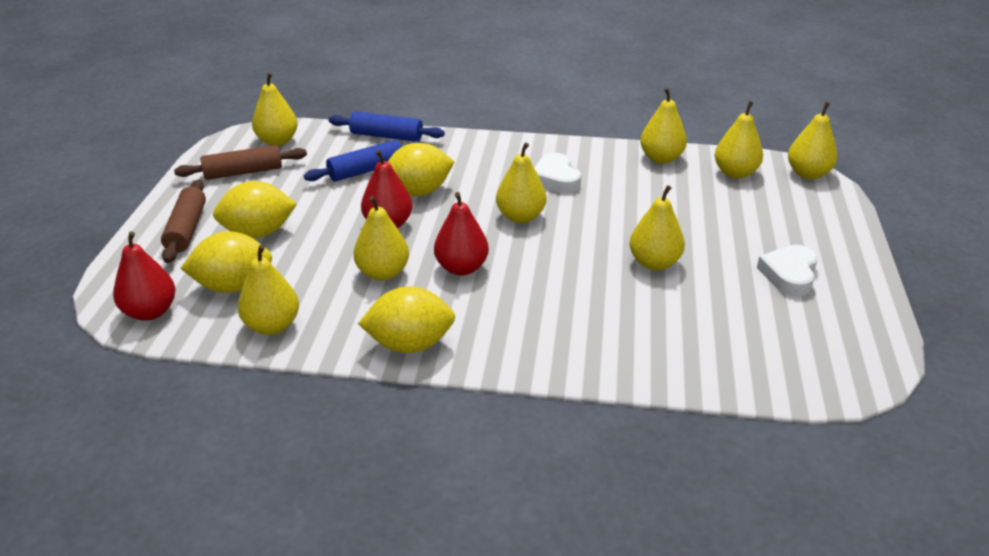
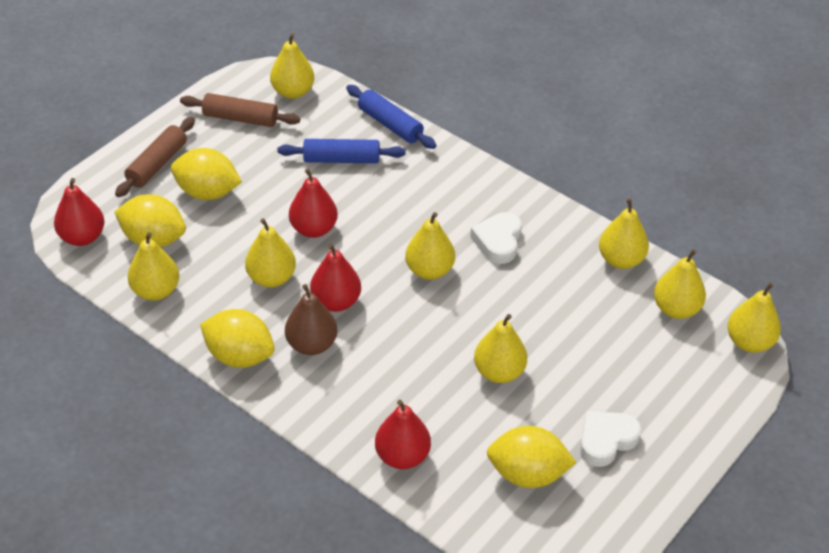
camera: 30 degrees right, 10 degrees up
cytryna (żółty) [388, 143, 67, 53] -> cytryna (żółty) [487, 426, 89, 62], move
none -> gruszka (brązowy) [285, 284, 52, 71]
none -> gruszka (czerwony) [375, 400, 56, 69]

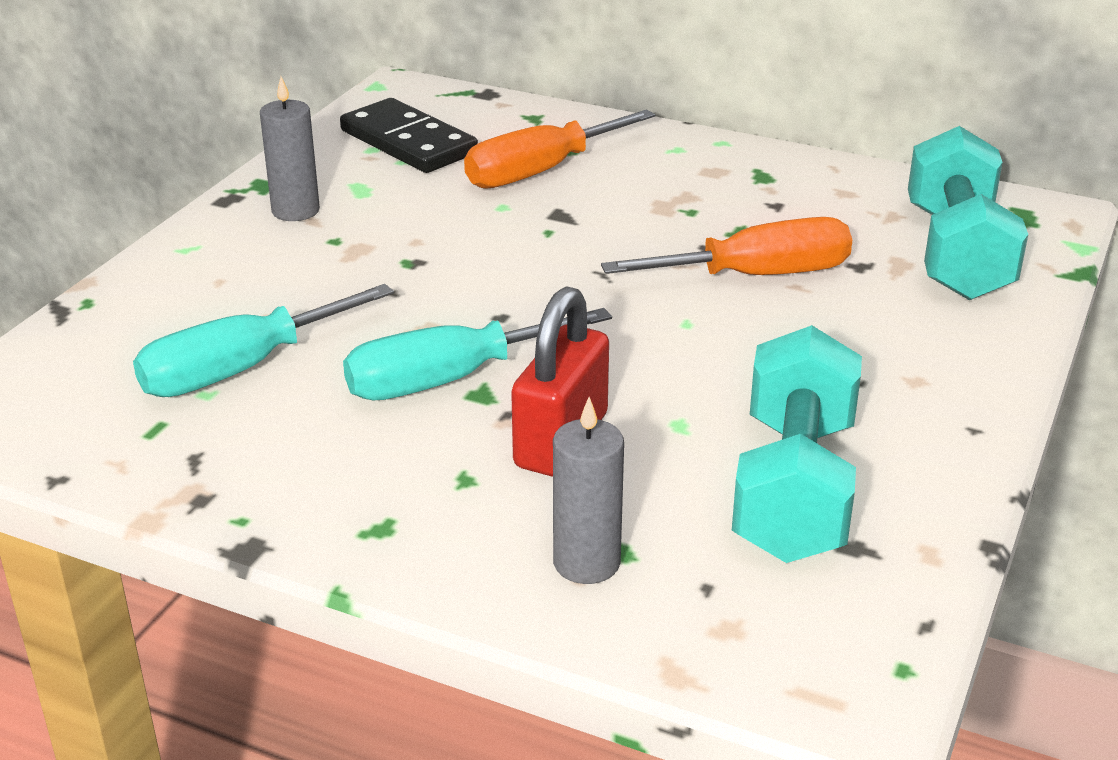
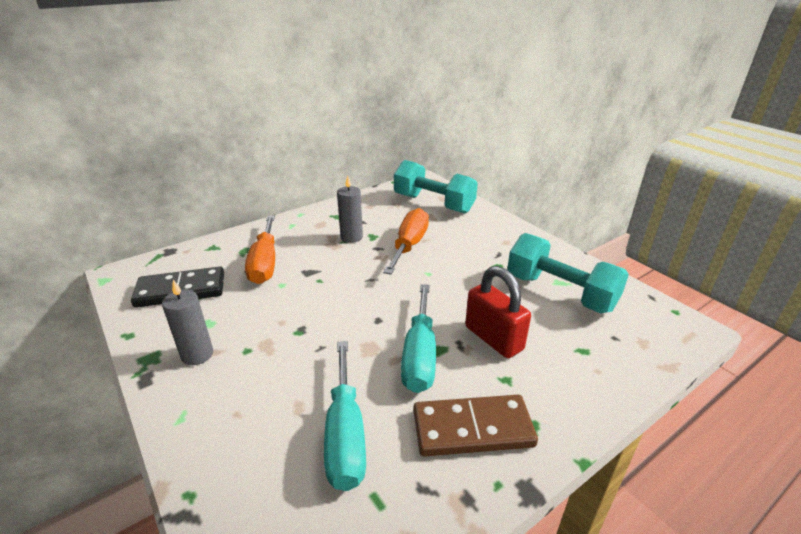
camera: 60 degrees left, 0 degrees up
świeca (szary) [553, 397, 71, 187] -> świeca (szary) [337, 176, 26, 67], move
none -> kostka domina (brązowy) [413, 395, 125, 62]

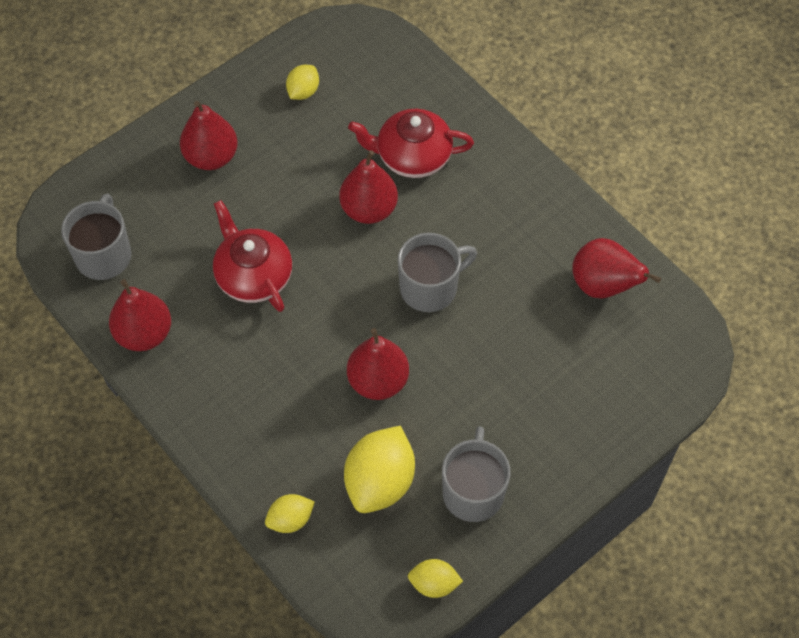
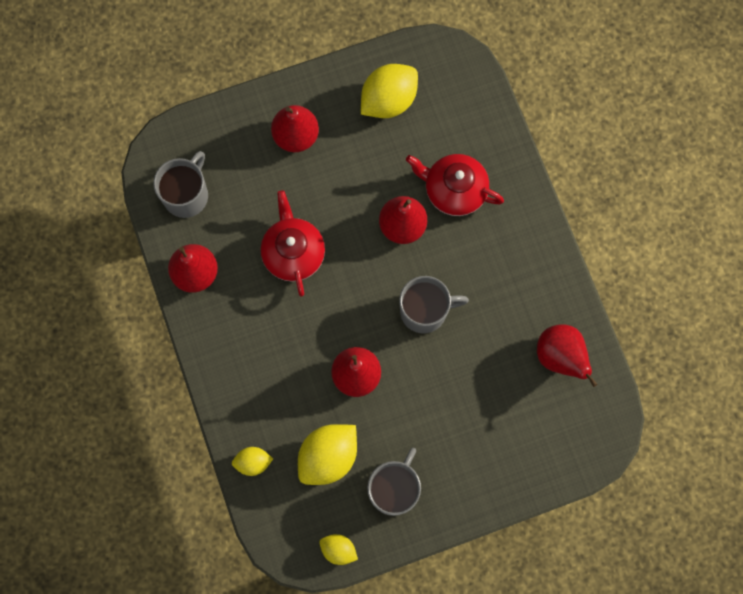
camera: 20 degrees right, 15 degrees up
cytryna (żółty) [286, 65, 33, 35] -> cytryna (żółty) [361, 64, 57, 54], x1.86

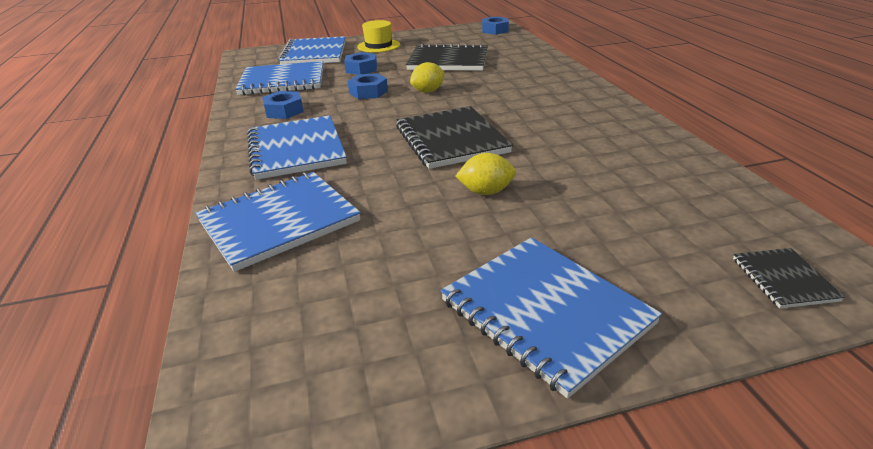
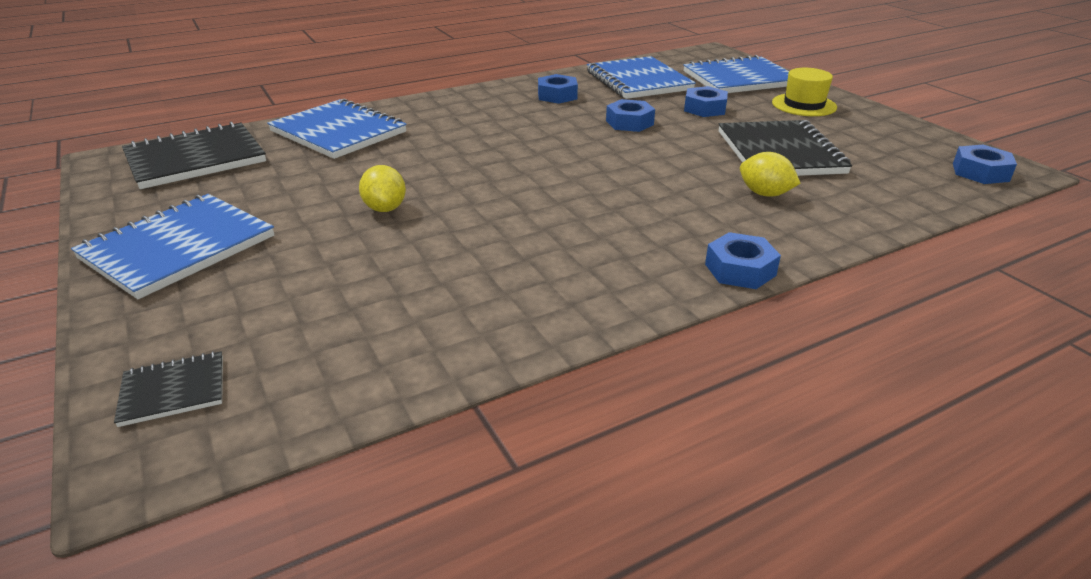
camera: 75 degrees right, 0 degrees up
zeszyt (niebieski) [247, 115, 100, 65] -> none
zeszyt (czarny) [396, 106, 117, 63] -> zeszyt (czarny) [122, 122, 144, 67], move
cytryna (żółty) [410, 62, 35, 31] -> cytryna (żółty) [740, 152, 60, 45], move
none -> nakrętka (niebieski) [705, 232, 76, 57]

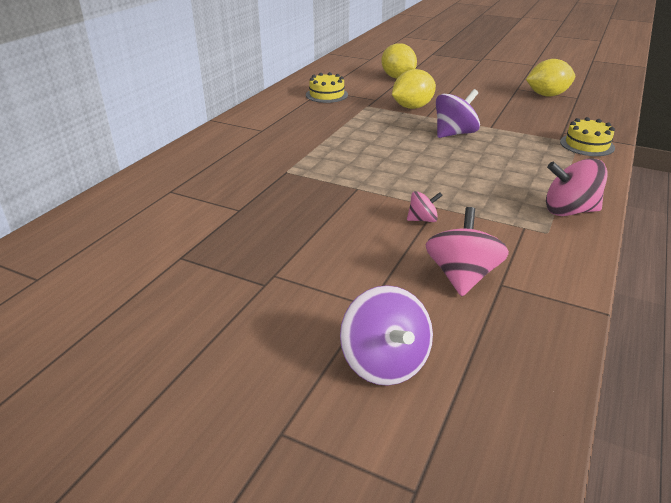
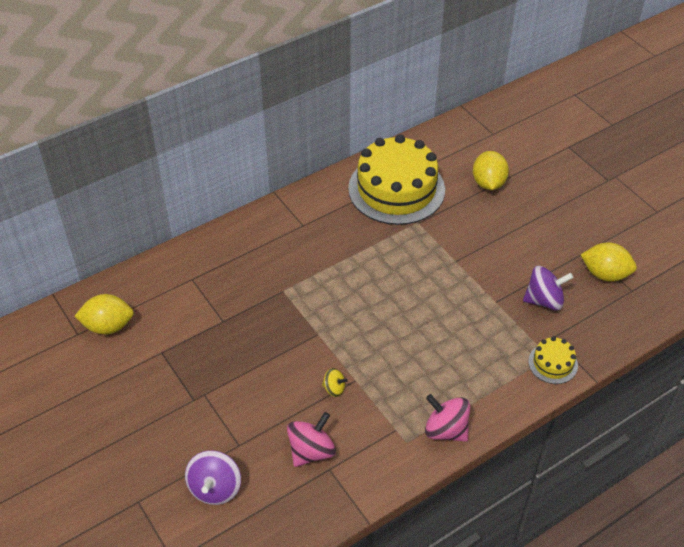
camera: 30 degrees right, 15 degrees up
tort (żółty) [306, 72, 42, 31] -> tort (żółty) [348, 134, 97, 91], x2.28
cytryna (żółty) [392, 69, 44, 40] -> cytryna (żółty) [75, 294, 59, 41], move
bączek (różowy) [407, 191, 36, 31] -> bączek (żółty) [322, 368, 26, 29]
bączek (fioletowy) [436, 89, 44, 49] -> bączek (fioletowy) [523, 266, 50, 44], move

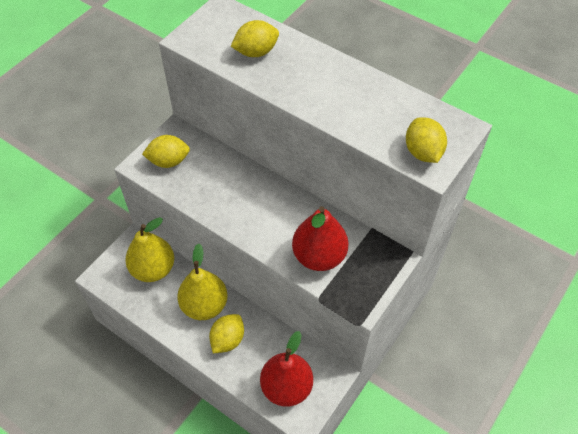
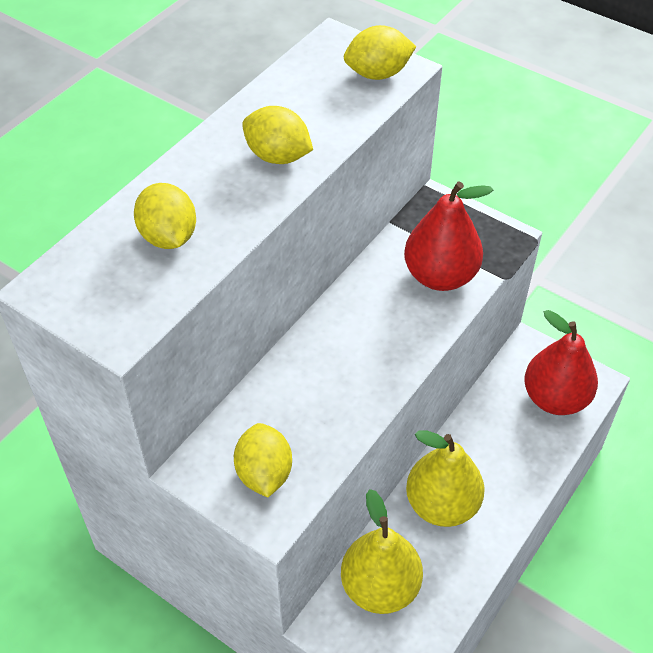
camera: 90 degrees left, 5 degrees down
cytryna (żółty) [209, 314, 35, 39] -> cytryna (żółty) [242, 106, 71, 58], move

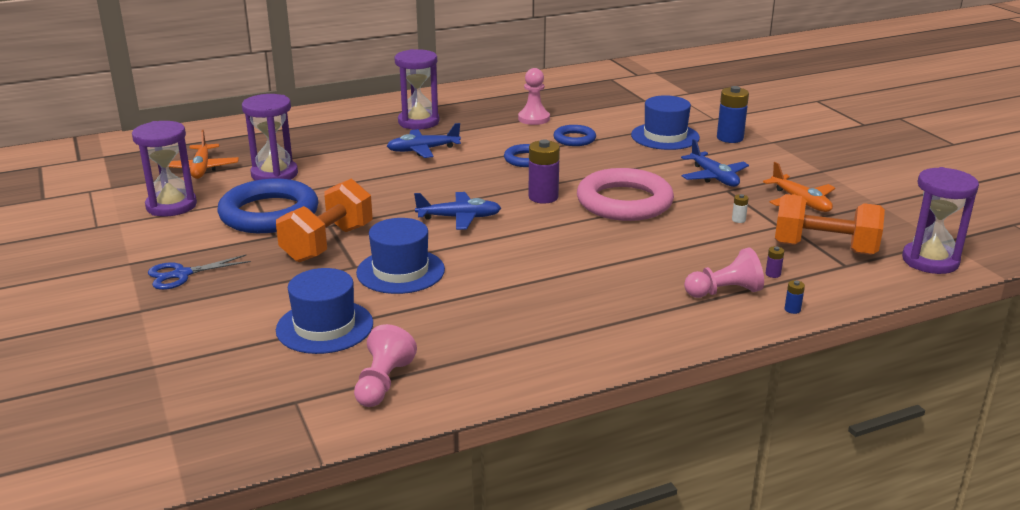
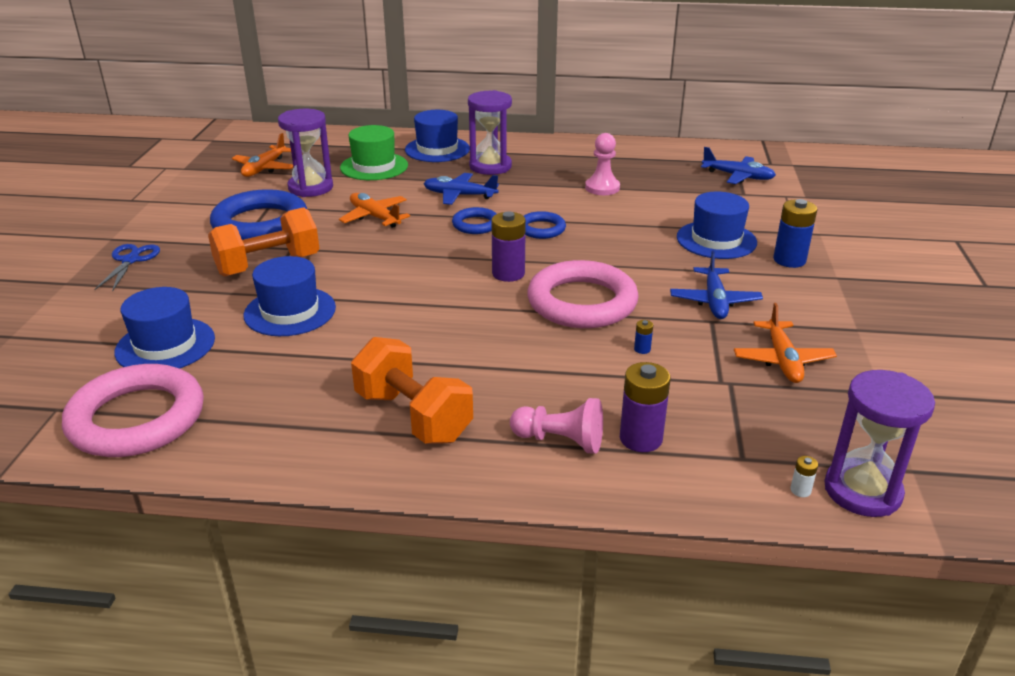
camera: 30 degrees right, 5 degrees up
klepsydra (fioletowy) [132, 121, 65, 96] -> none
nożyczki (niebieski) [148, 255, 103, 35] -> nożyczki (niebieski) [94, 244, 66, 48], 90 degrees clockwise
pionek (różowy) [354, 324, 63, 83] -> pierścień (różowy) [62, 364, 142, 93]
samolot (niebieski) [414, 192, 87, 38] -> samolot (niebieski) [701, 147, 75, 37], move
pierścień (niebieski) [554, 125, 42, 21] -> pierścień (niebieski) [452, 207, 45, 27], move
bateria (biały) [732, 194, 17, 29] -> bateria (biały) [790, 456, 28, 41], move
bateria (fioletowy) [766, 246, 18, 32] -> bateria (fioletowy) [620, 362, 51, 90], x2.28
hantel (pomarańczowy) [775, 194, 110, 61] -> hantel (pomarańczowy) [351, 337, 122, 107], move
bateria (niebieski) [785, 280, 20, 34] -> bateria (niebieski) [634, 320, 19, 34], move
none -> samolot (pomarańczowy) [339, 193, 71, 35]
none -> kapelusz (zielony) [340, 125, 68, 55]
none -> kapelusz (niebieski) [405, 110, 65, 52]

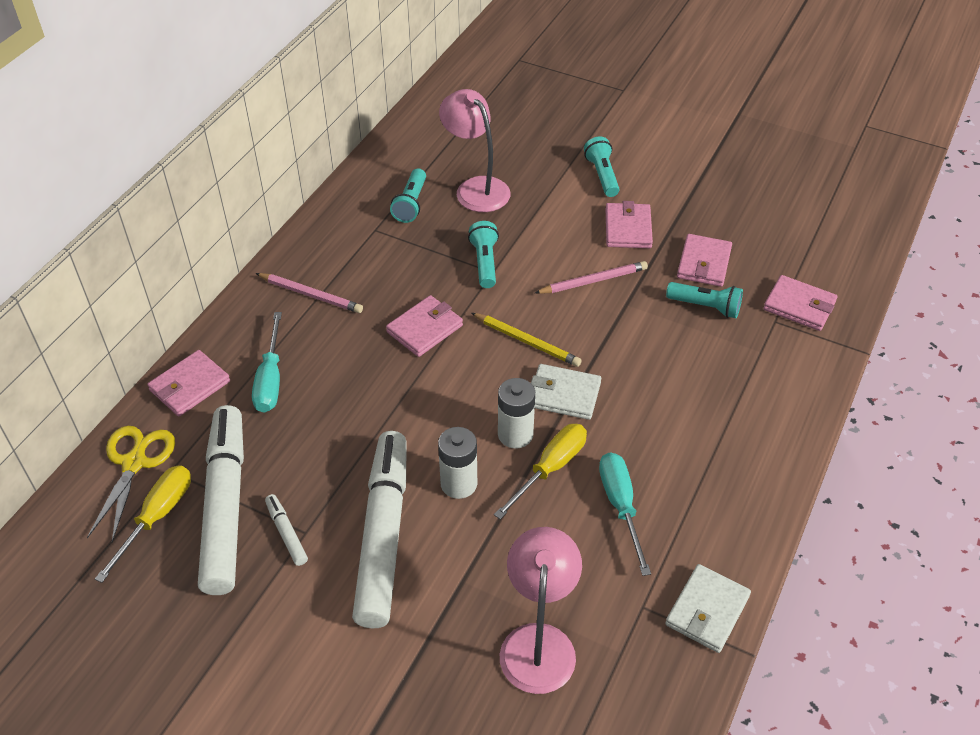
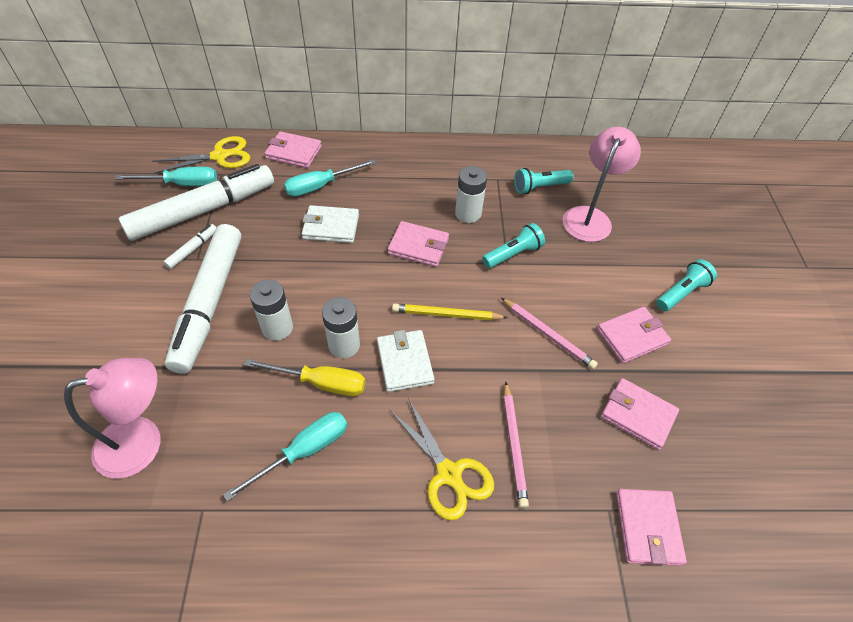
camera: 60 degrees right, 5 degrees up
śrubokręt (żółty) [95, 466, 96, 117] -> śrubokręt (turkusowy) [115, 167, 102, 19]
ołówek (różowy) [256, 273, 107, 40] -> ołówek (różowy) [504, 381, 25, 127], move
flamaster (biały) [352, 431, 55, 198] -> flamaster (biały) [165, 224, 76, 150], 120 degrees clockwise
ołówek (żółty) [471, 313, 111, 54] -> ołówek (żółty) [392, 303, 116, 17], 90 degrees clockwise
portfel (biały) [665, 564, 86, 89] -> portfel (biały) [302, 205, 57, 38], move
latarka (turkusowy) [666, 282, 77, 36] -> none
portfel (różowy) [677, 234, 55, 53] -> portfel (różowy) [601, 378, 78, 72], 45 degrees clockwise
none -> nożyczki (żółty) [390, 398, 104, 122]
none -> bateria (biały) [455, 166, 32, 57]

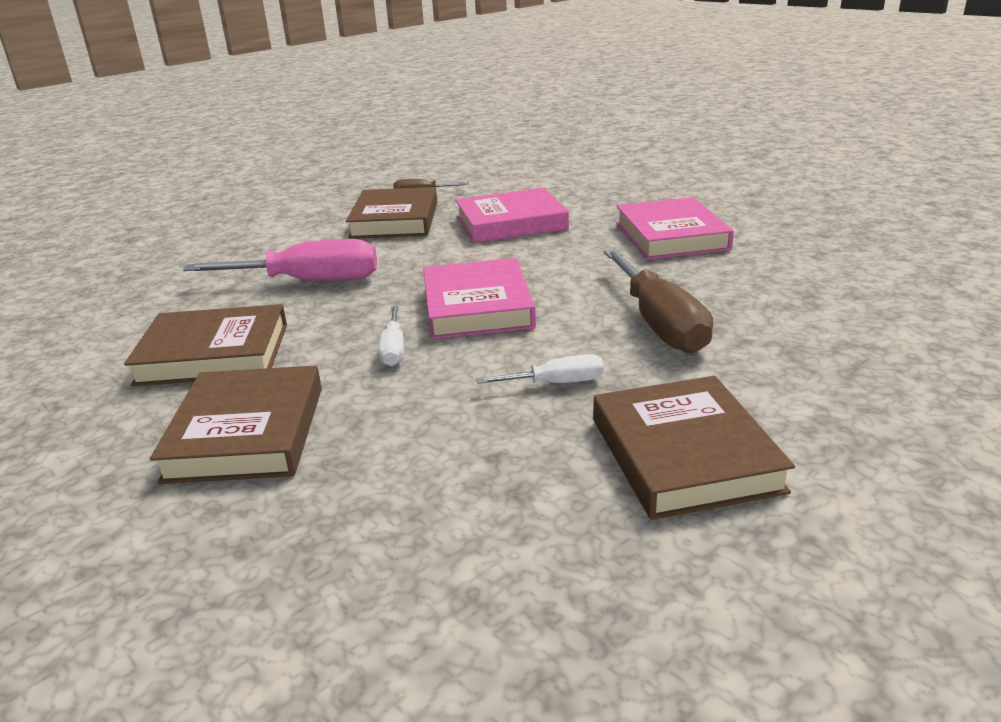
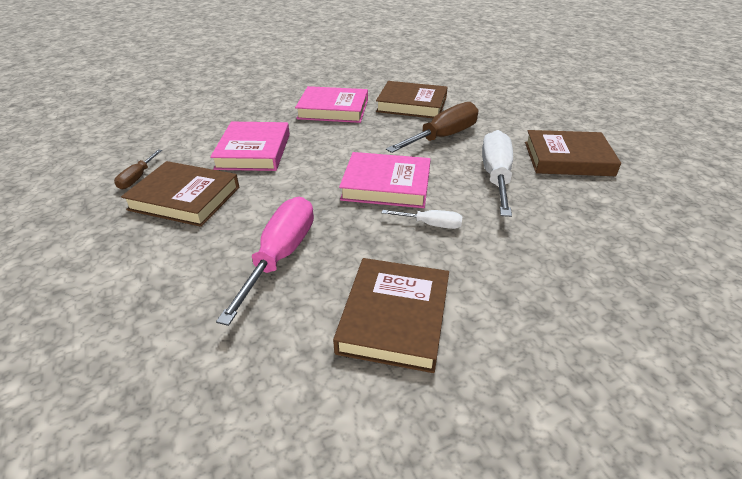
camera: 75 degrees left, 10 degrees up
książka (brązowy) [150, 365, 172, 119] -> książka (brązowy) [376, 81, 72, 37], move
śrubokręt (biały) [476, 354, 127, 30] -> śrubokręt (biały) [482, 130, 31, 87], x1.97
śrubokręt (brązowy) [604, 249, 109, 105] -> śrubokręt (brązowy) [386, 102, 92, 51], 45 degrees counterclockwise

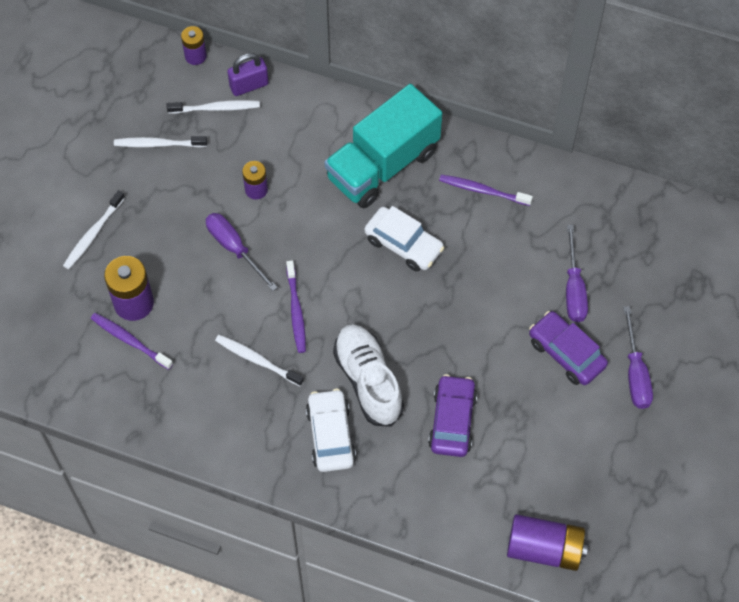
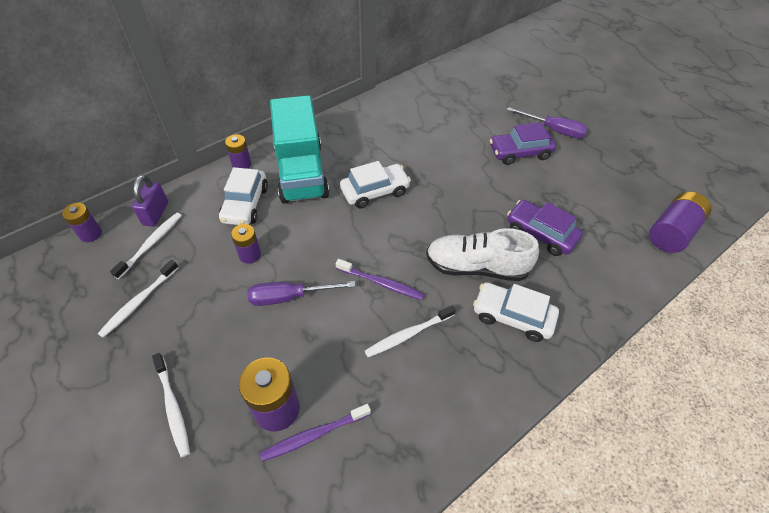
camera: 60 degrees left, 10 degrees down
szczoteczka do zębów (fioletowy) [439, 175, 94, 31] -> none
śrubokręt (fioletowy) [566, 225, 22, 97] -> none
none -> samochód (biały) [219, 167, 49, 58]
none -> bateria (fioletowy) [225, 134, 26, 35]

